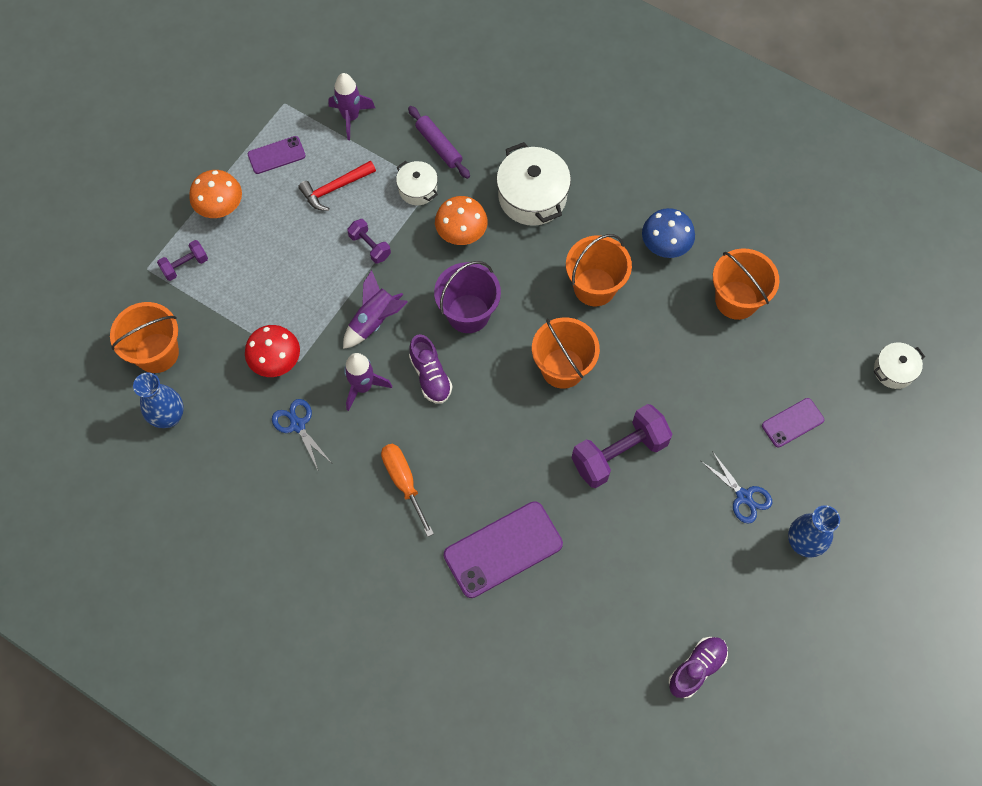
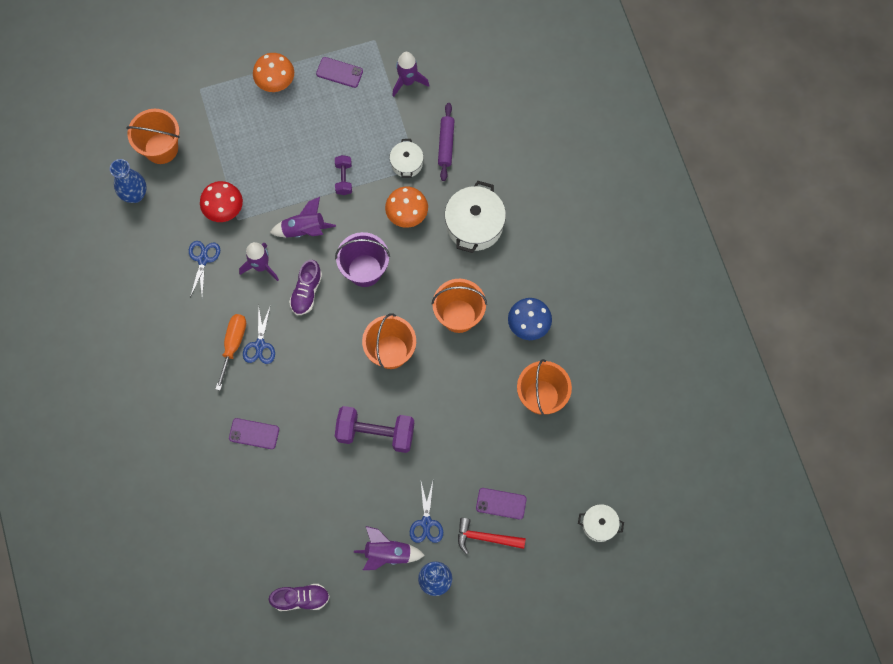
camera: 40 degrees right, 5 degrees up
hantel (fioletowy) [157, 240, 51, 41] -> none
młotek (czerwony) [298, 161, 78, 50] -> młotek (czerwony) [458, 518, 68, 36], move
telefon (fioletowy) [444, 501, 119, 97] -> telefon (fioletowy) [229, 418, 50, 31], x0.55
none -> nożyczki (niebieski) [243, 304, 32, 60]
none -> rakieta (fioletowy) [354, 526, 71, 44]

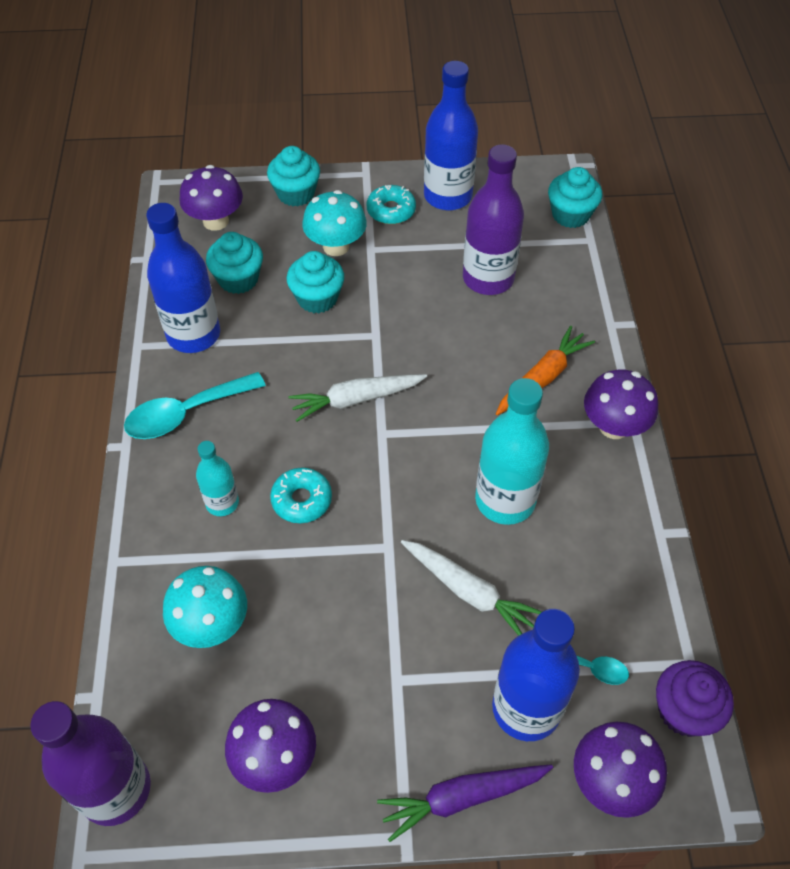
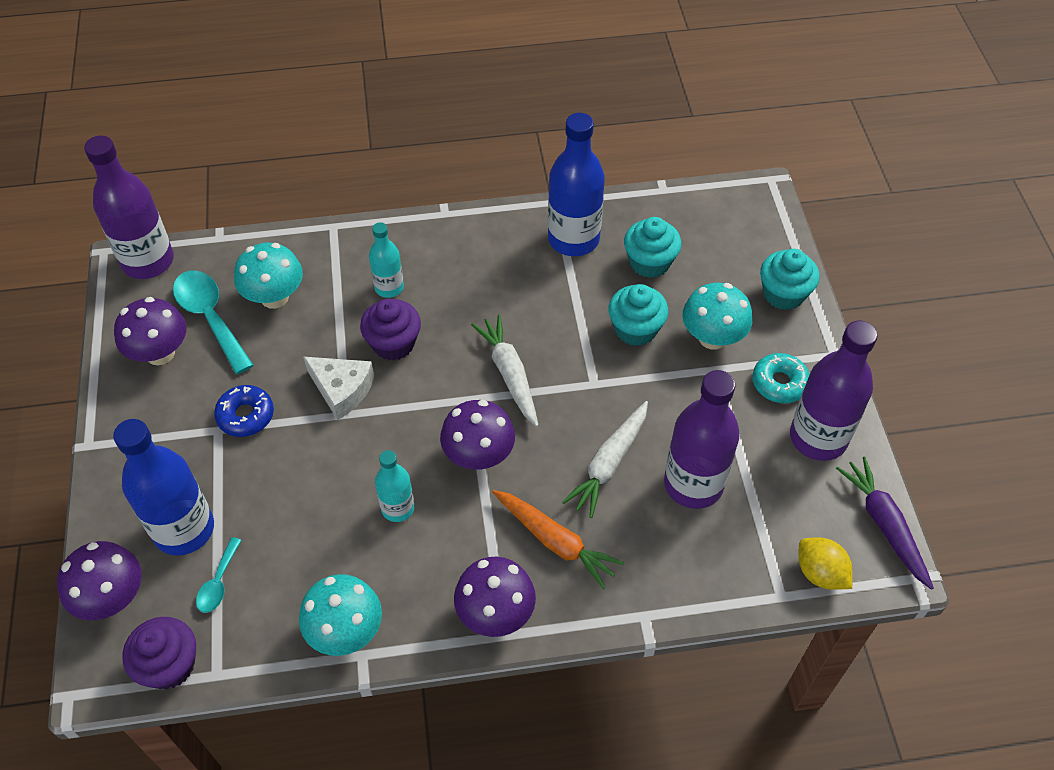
camera: 85 degrees right, 0 degrees up
łyżka (turkusowy) [124, 372, 142, 67] -> łyżka (turkusowy) [173, 271, 81, 103], move
grzyb (fioletowy) [180, 165, 63, 66] -> grzyb (fioletowy) [440, 400, 75, 70], move
donut (turkusowy) [270, 467, 62, 56] -> muffinka (fioletowy) [360, 299, 61, 62]
marchewka (fioletowy) [377, 764, 176, 78] -> marchewka (fioletowy) [836, 456, 98, 134], move
marchewka (biały) [401, 540, 141, 95] -> marchewka (biały) [562, 401, 86, 117], move
butelka (niebieski) [424, 61, 54, 149] -> butelka (fioletowy) [790, 321, 88, 140]
butelka (turkusowy) [475, 378, 74, 147] -> butelka (turkusowy) [375, 450, 40, 72], x0.55
muffinka (turkusowy) [548, 167, 54, 61] -> cytryna (żółty) [799, 537, 53, 53]
none -> donut (niebieski) [214, 385, 60, 52]
none -> grzyb (turkusowy) [299, 574, 83, 82]
none -> ser (biały) [303, 357, 71, 63]

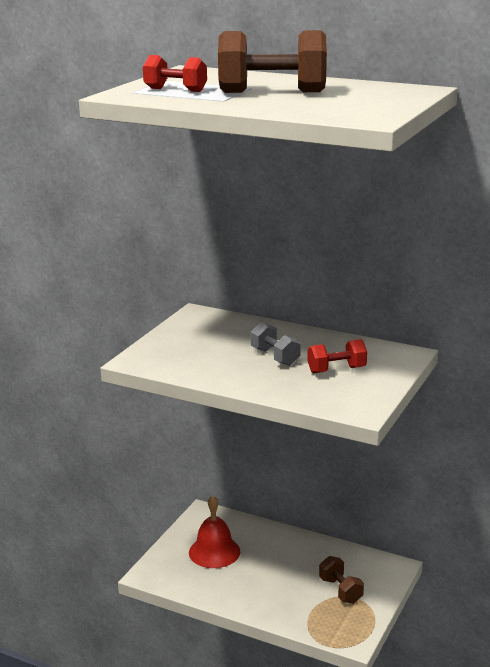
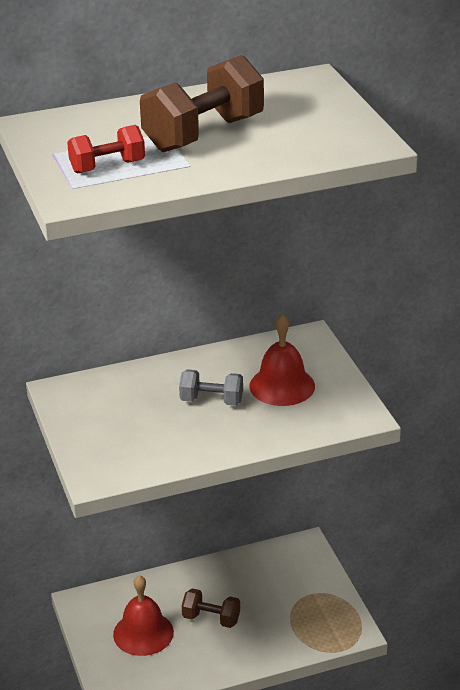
camera: 45 degrees left, 10 degrees up
hantel (czerwony) [307, 339, 60, 34] -> dzwonek (czerwony) [249, 314, 66, 92]
hantel (brązowy) [319, 556, 45, 48] -> hantel (brązowy) [182, 588, 58, 40], move

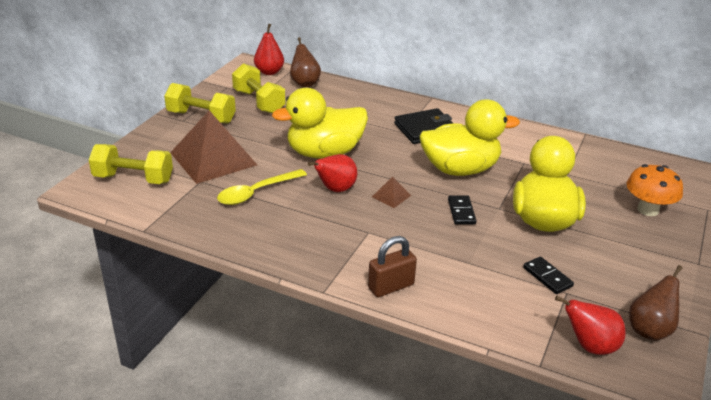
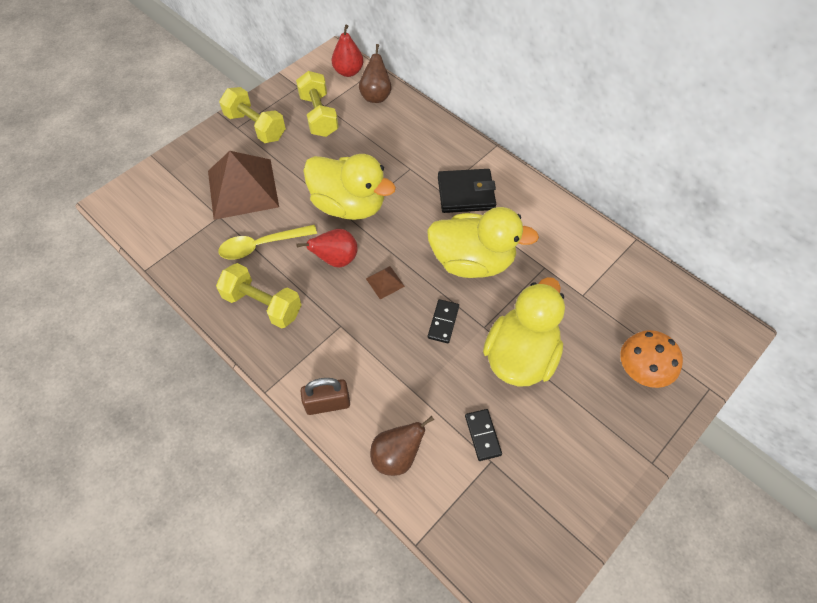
camera: 20 degrees right, 25 degrees up
hantel (żółty) [89, 144, 84, 40] -> hantel (żółty) [216, 263, 86, 65], move
kaczka (żółty) [272, 88, 96, 71] -> kaczka (żółty) [303, 154, 93, 66], 150 degrees counterclockwise
gruszka (czerwony) [555, 296, 71, 59] -> none
gruszka (brązowy) [629, 265, 54, 76] -> gruszka (brązowy) [370, 416, 64, 60], move

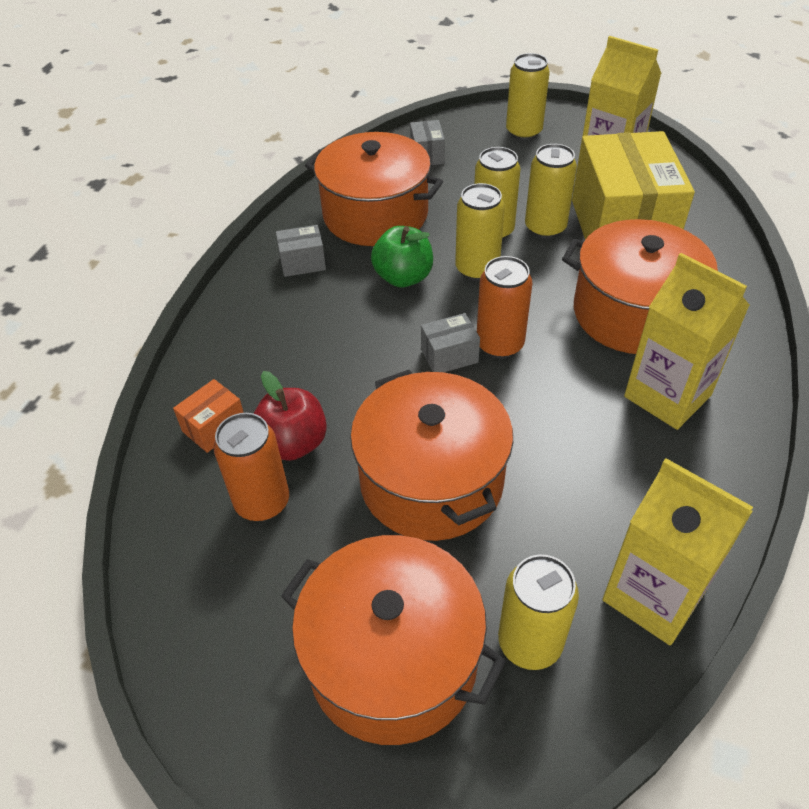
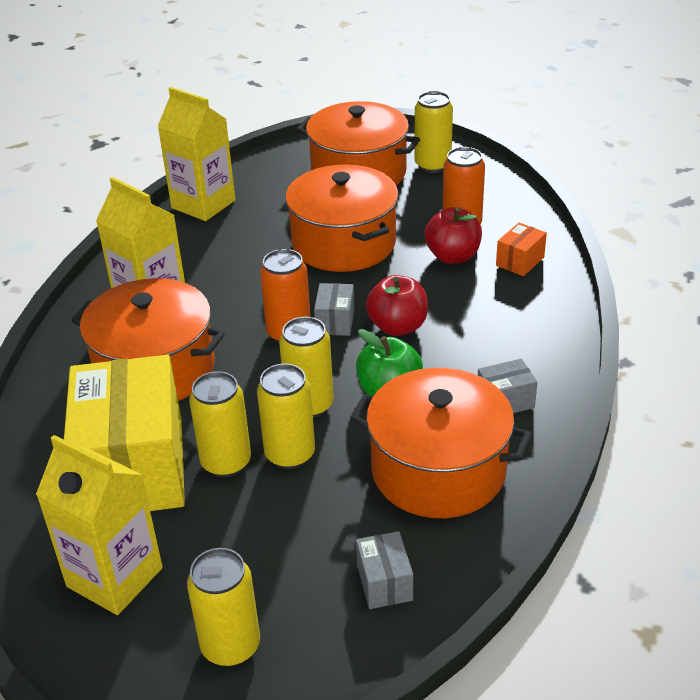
camera: 175 degrees right, 10 degrees down
pudełko (szary) [421, 313, 59, 59] -> pudełko (szary) [314, 283, 40, 53], 60 degrees counterclockwise
puszka (żółty) [498, 555, 81, 115] -> puszka (żółty) [414, 91, 39, 82], move
none -> jabłko (czerwony) [366, 275, 62, 61]

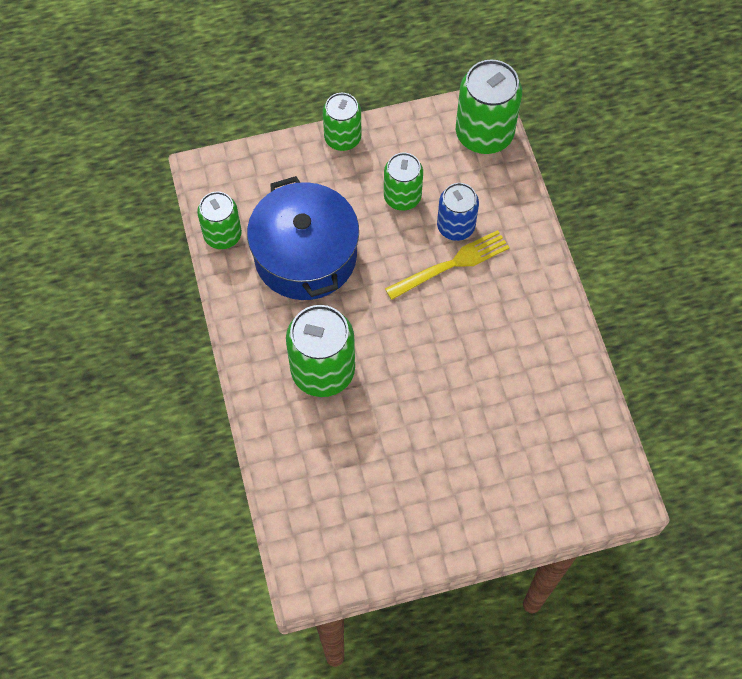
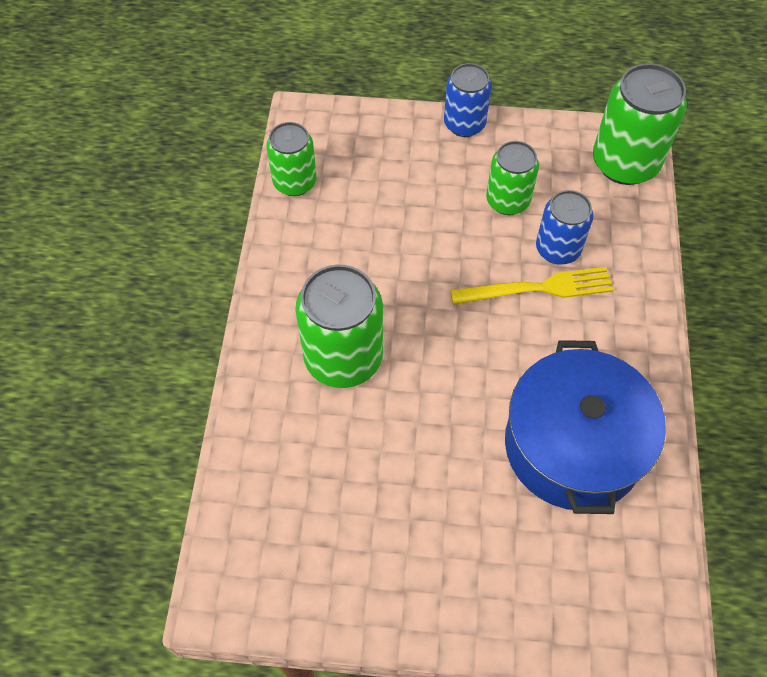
camera: 20 degrees right, 5 degrees down
garnek (niebieski) [247, 176, 112, 124] -> garnek (niebieski) [505, 340, 161, 174], move
puszka (zielony) [323, 93, 38, 58] -> puszka (niebieski) [444, 63, 48, 74]

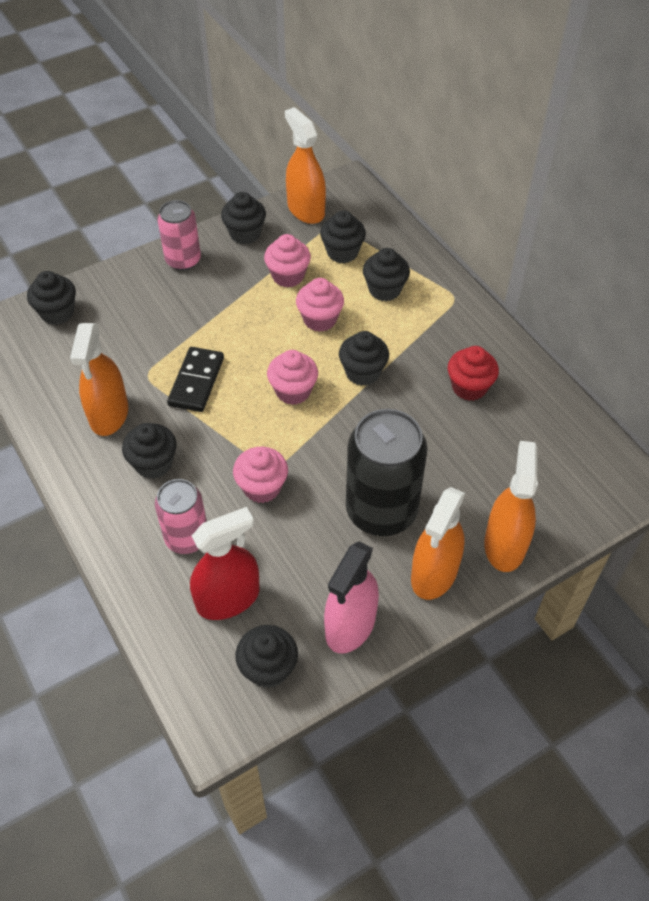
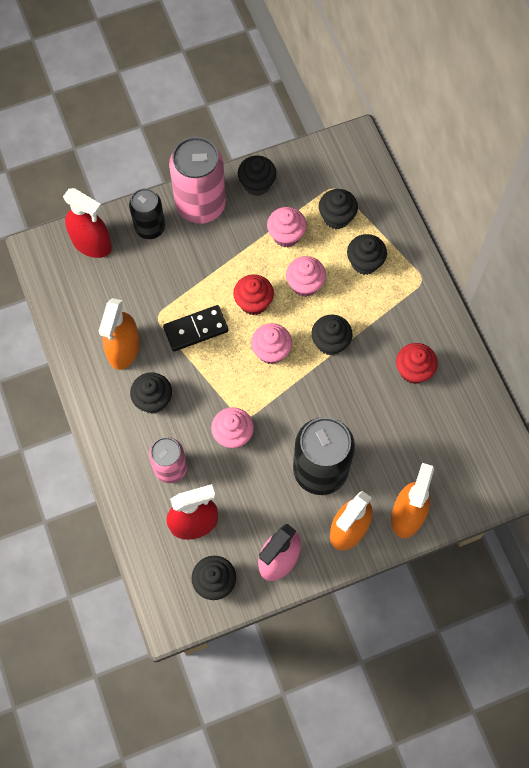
camera: 10 degrees right, 15 degrees up
muffinka (czarny) [27, 271, 49, 54] -> spryskiwacz (czerwony) [63, 188, 49, 70]
puszka (różowy) [158, 200, 43, 71] -> puszka (różowy) [169, 137, 57, 87], x1.65
kostka domina (czarny) [167, 347, 57, 65] -> kostka domina (czarny) [163, 305, 66, 46], 45 degrees clockwise
spryskiwacz (pomarańczowy) [285, 107, 41, 117] -> none
none -> puszka (czarny) [129, 188, 36, 51]
none -> muffinka (czerwony) [233, 274, 41, 41]

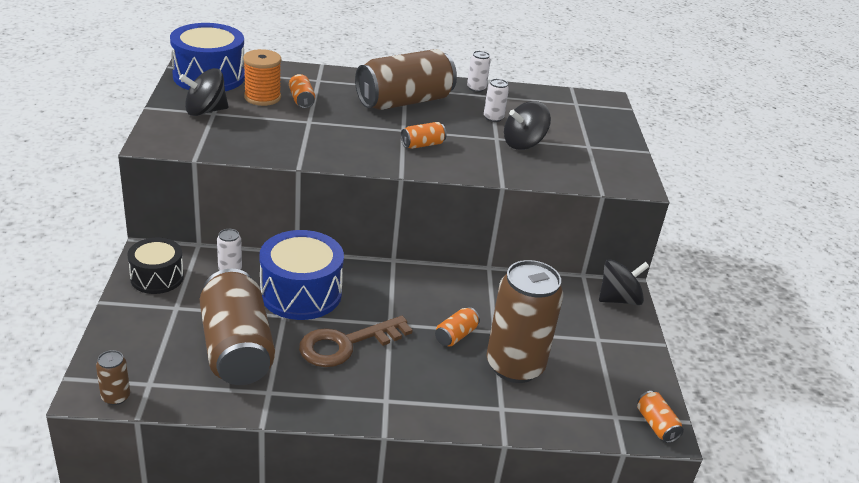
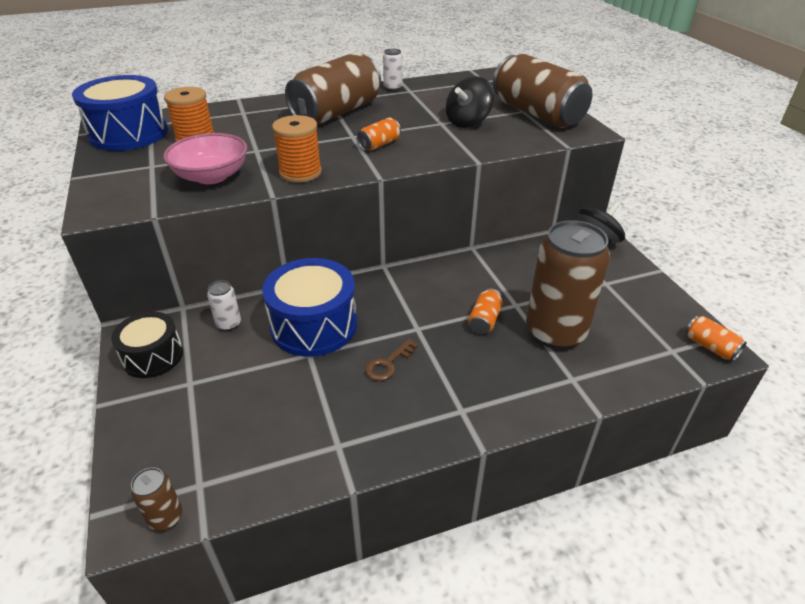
camera: 15 degrees left, 5 degrees up
bączek (czarny) [179, 68, 50, 48] -> none
puszka (brązowy) [200, 269, 75, 116] -> puszka (brązowy) [493, 54, 100, 74], move
puszka (pomarańczowy) [289, 74, 26, 34] -> none
klucz (brązowy) [299, 316, 114, 51] -> klucz (brązowy) [365, 339, 53, 42], x0.52
puszka (biały) [484, 79, 25, 43] -> none
none -> miska (różowy) [163, 133, 85, 51]
none -> szpulka (pomarańczowy) [272, 115, 50, 68]

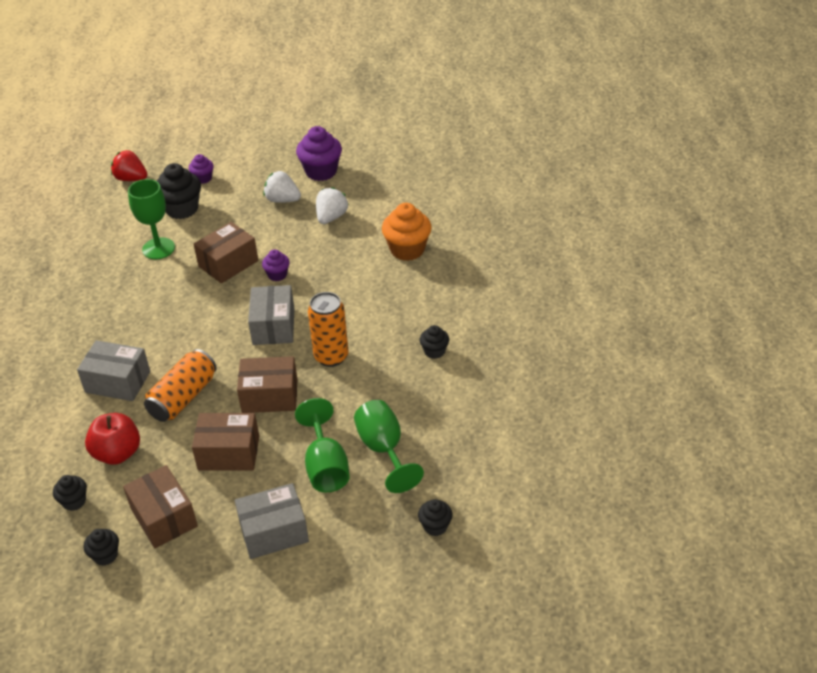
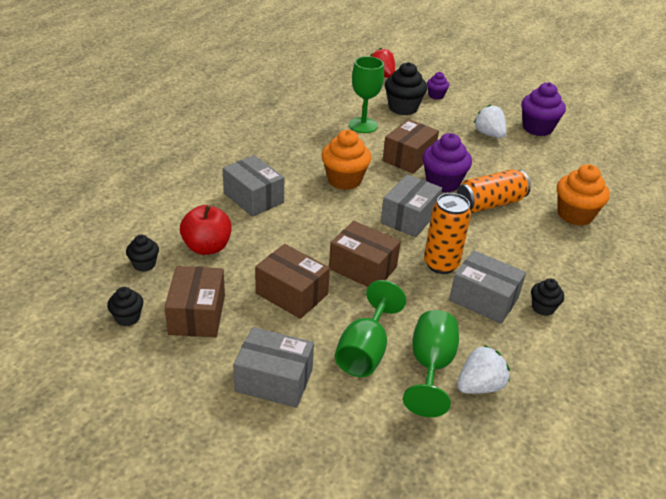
camera: 30 degrees right, 5 degrees down
puszka (pomarańczowy) [144, 349, 73, 73] -> puszka (pomarańczowy) [457, 169, 74, 44], move
pudełko (brązowy) [194, 222, 64, 61] -> pudełko (brązowy) [382, 119, 57, 55], 45 degrees counterclockwise
muffinka (fioletowy) [262, 250, 28, 31] -> muffinka (fioletowy) [423, 133, 49, 60], x1.83
truskawka (biały) [316, 187, 33, 37] -> truskawka (biały) [457, 345, 53, 49], move
muffinka (czarny) [418, 499, 35, 37] -> none
none -> muffinka (pomarańczowy) [321, 130, 50, 60]
none -> pudełko (szary) [449, 250, 77, 74]

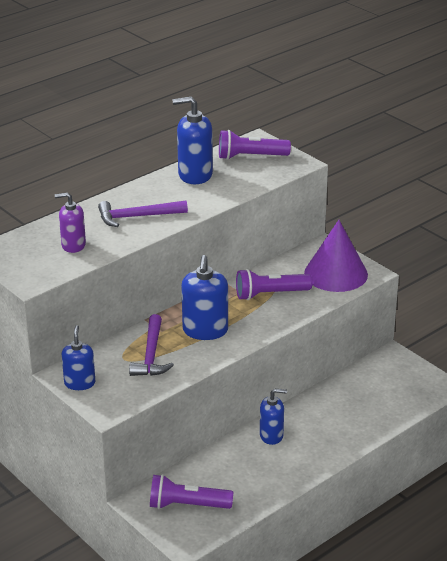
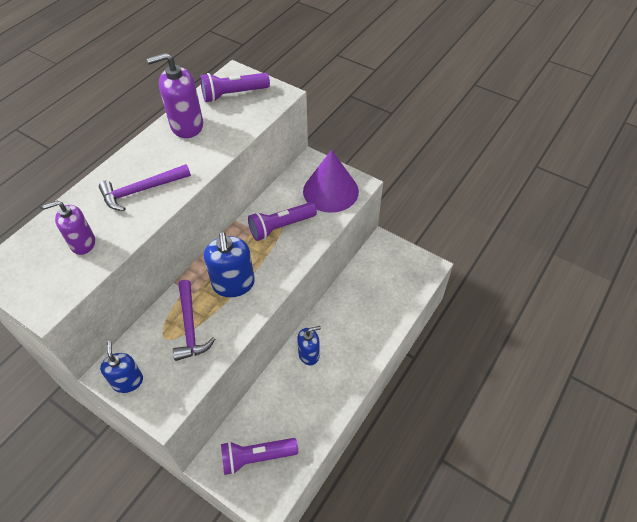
camera: 15 degrees left, 20 degrees up
dozownik mydła (niebieski) [172, 96, 41, 88] -> dozownik mydła (fioletowy) [147, 53, 56, 85]

